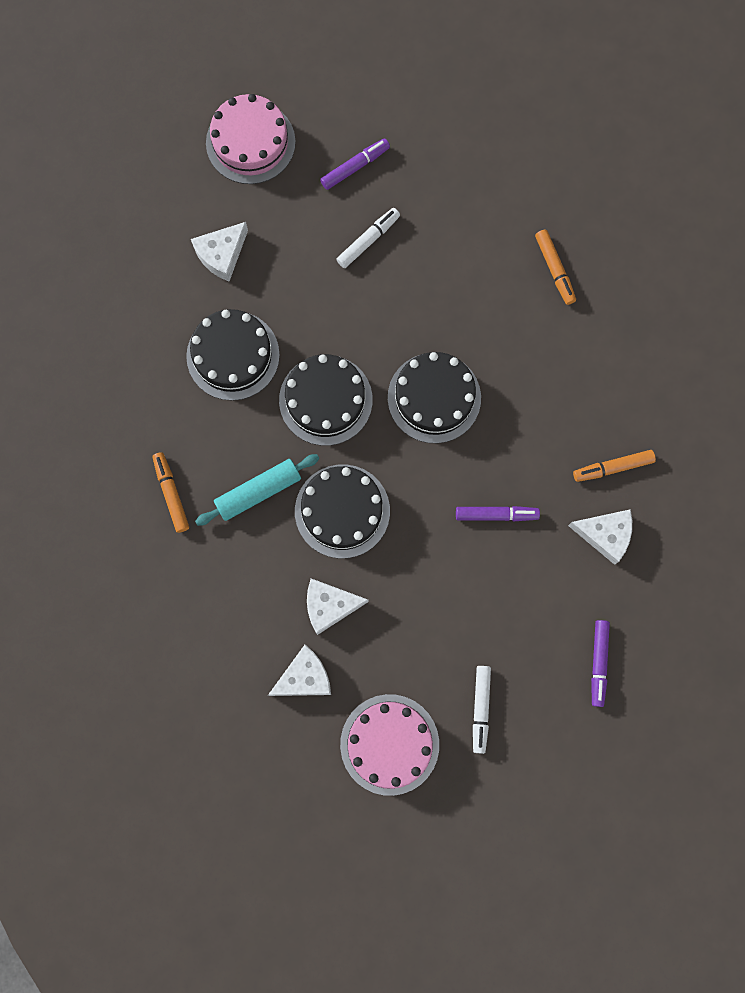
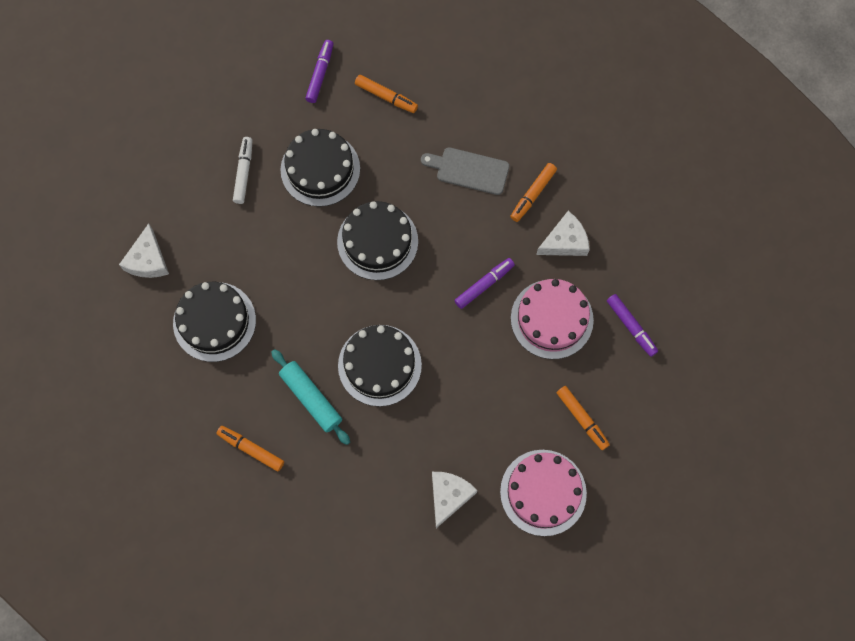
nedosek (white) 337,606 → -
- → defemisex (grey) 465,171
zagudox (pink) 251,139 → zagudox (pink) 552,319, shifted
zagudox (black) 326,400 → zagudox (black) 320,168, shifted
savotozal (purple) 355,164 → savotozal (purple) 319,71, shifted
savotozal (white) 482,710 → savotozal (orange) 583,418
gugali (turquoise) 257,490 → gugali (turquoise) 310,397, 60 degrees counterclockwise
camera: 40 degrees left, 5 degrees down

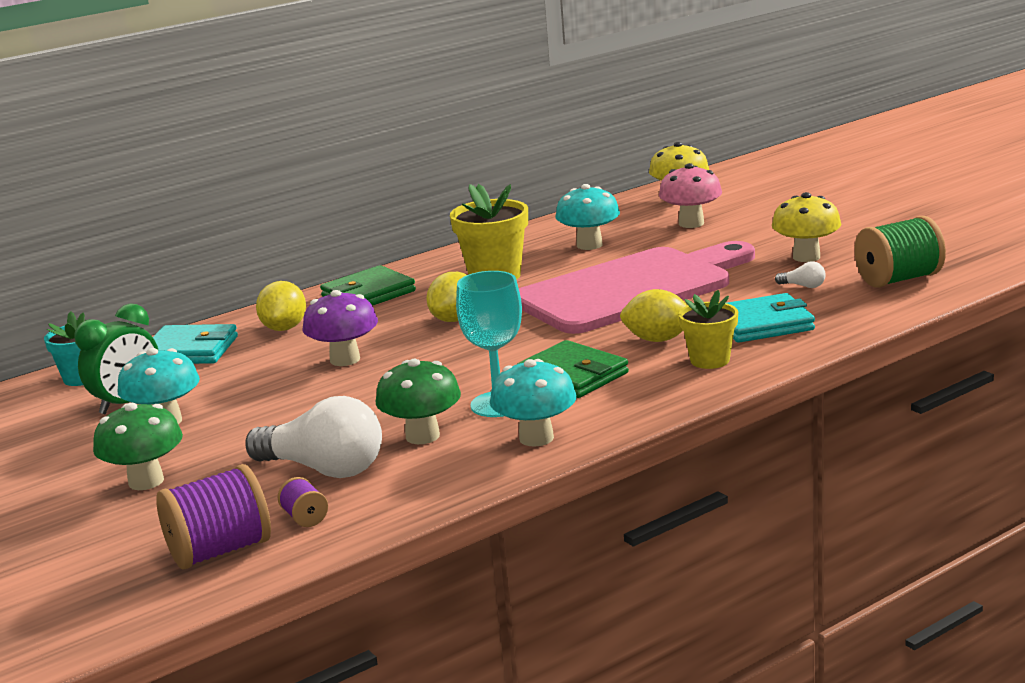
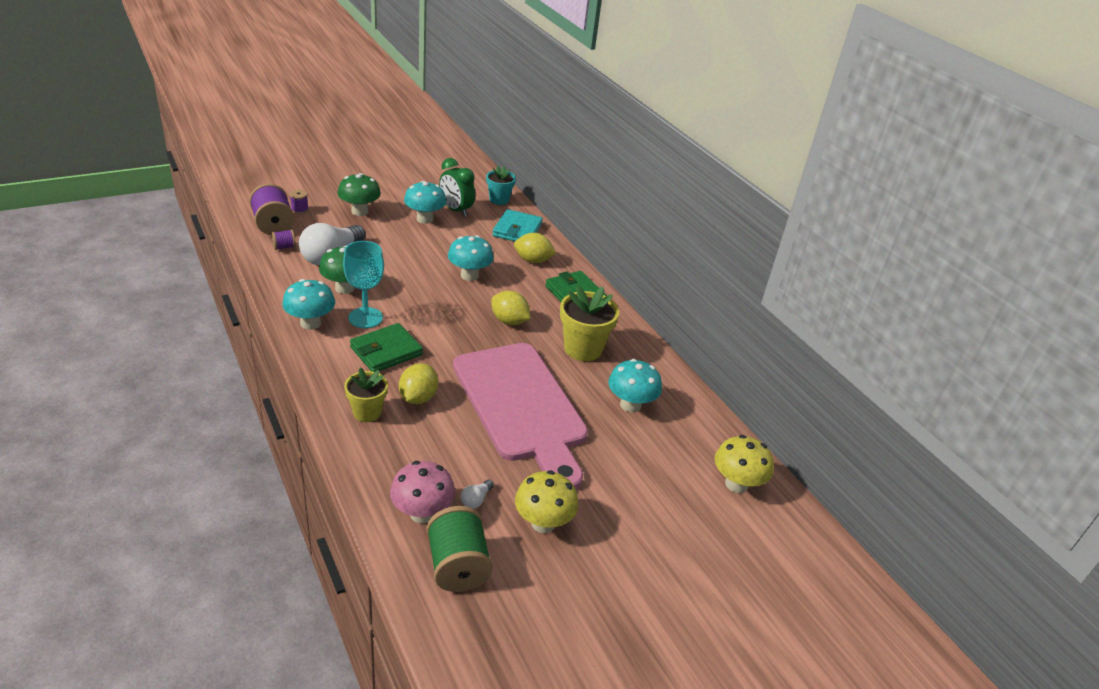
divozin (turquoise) 771,318 → -
- → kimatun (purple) 299,201
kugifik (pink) 690,195 → kugifik (pink) 422,492, shifted
kugifik (purple) 340,328 → kugifik (turquoise) 471,258
camera: 90 degrees right, 15 degrees up

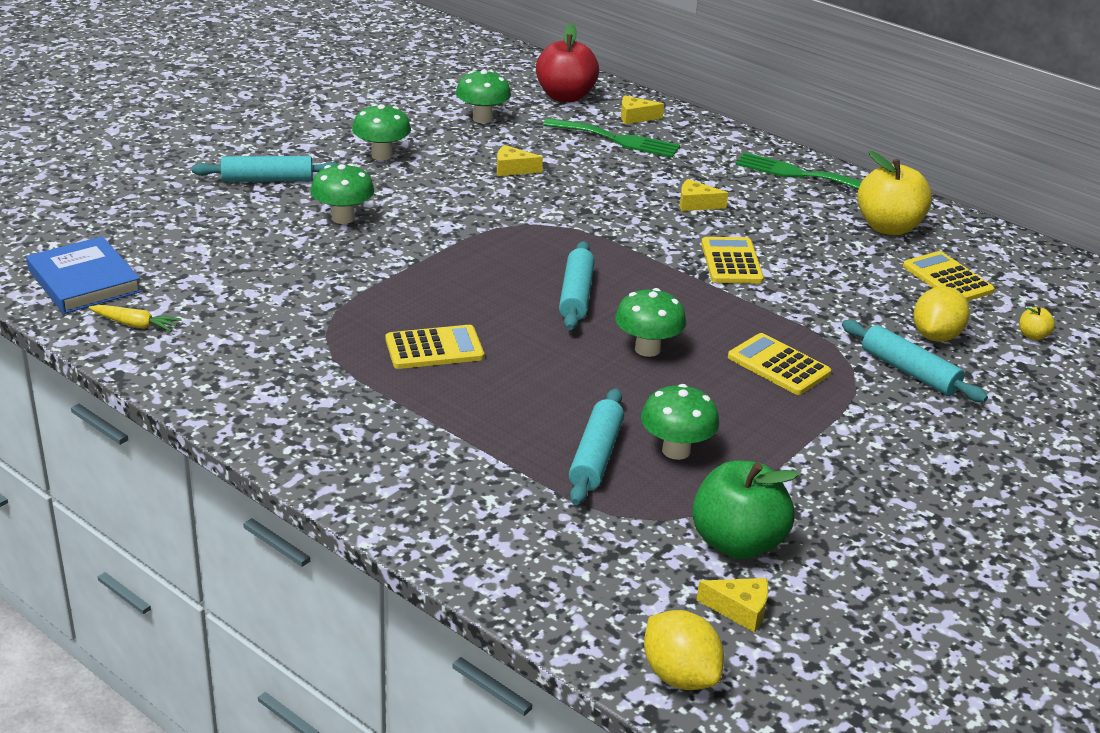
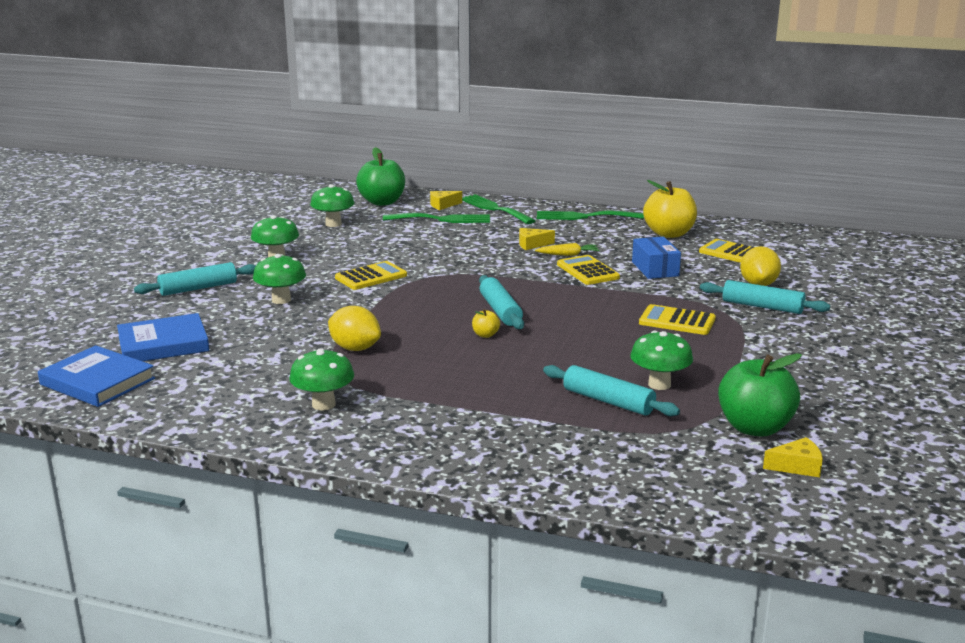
nedosek (yellow) 520,160 → -
- → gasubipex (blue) 163,337
- → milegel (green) 499,209
- → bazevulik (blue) 656,258
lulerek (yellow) 135,318 → lulerek (yellow) 567,249, shifted
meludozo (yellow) 435,347 → meludozo (yellow) 371,275, shifted
kugifik (green) 650,322 → kugifik (green) 321,379, shifted
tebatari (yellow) 684,650 → tebatari (yellow) 354,328, shifted
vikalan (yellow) 1037,323 → vikalan (yellow) 486,323, shifted
vikalan (red) 567,63 → vikalan (green) 380,176
gugali (turquoise) 596,446 → gugali (turquoise) 611,390, 45 degrees counterclockwise
camera: 20 degrees left, 10 degrees down

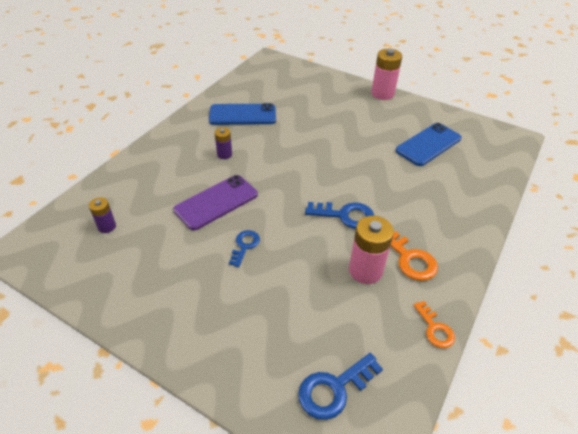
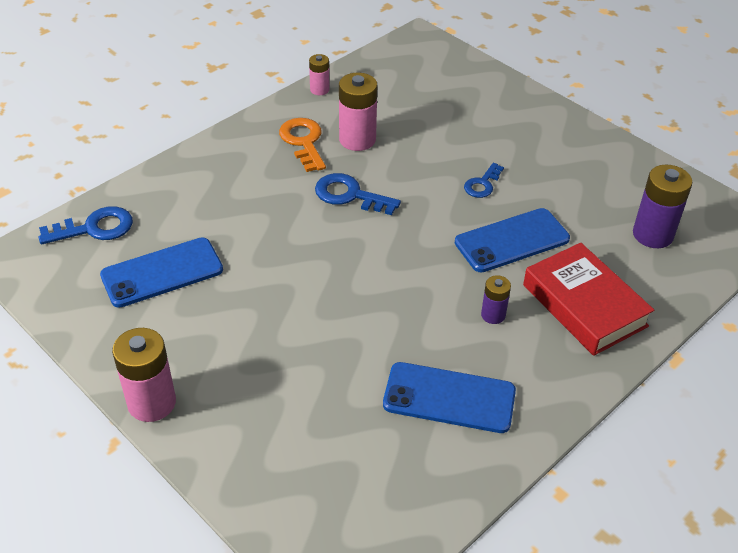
- → gasubipex (red) 588,299
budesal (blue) 340,386 → budesal (blue) 86,225, shifted
budesal (orange) 434,324 → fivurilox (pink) 319,74
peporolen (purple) 215,202 → peporolen (blue) 512,240
fivurilox (purple) 102,215 → fivurilox (purple) 662,206, x1.79
camera: 165 degrees left, 0 degrees up

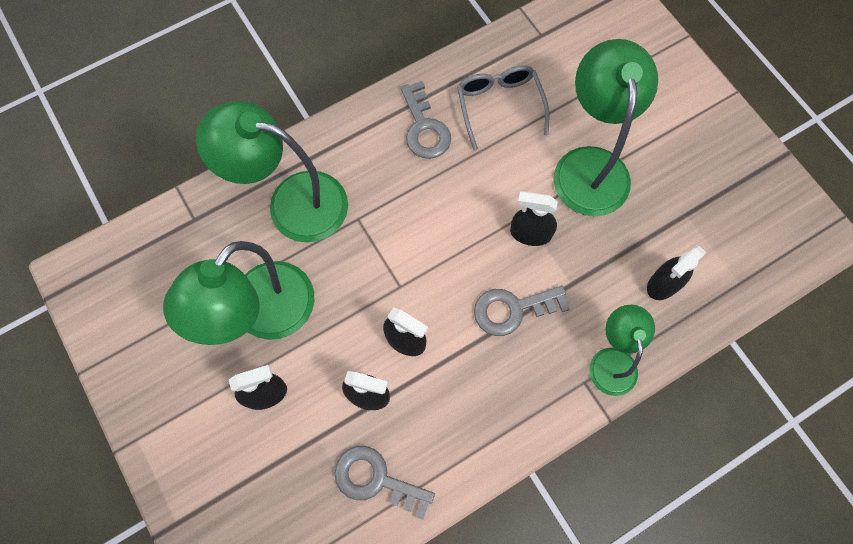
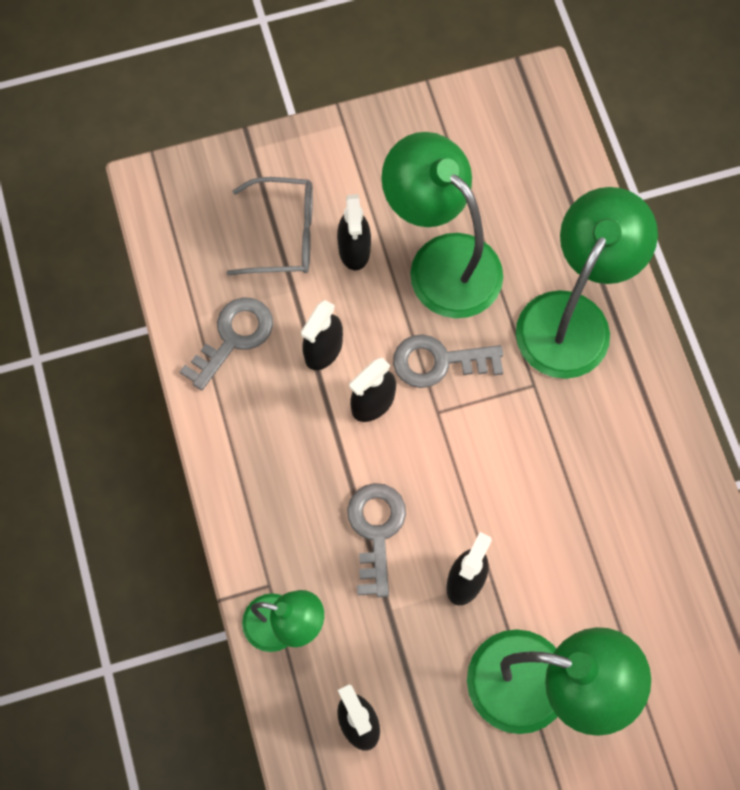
budesal (grey) 425,120 → budesal (grey) 448,361, shifted
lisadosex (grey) 503,108 → lisadosex (grey) 270,226, shifted
camera: 105 degrees right, 0 degrees up

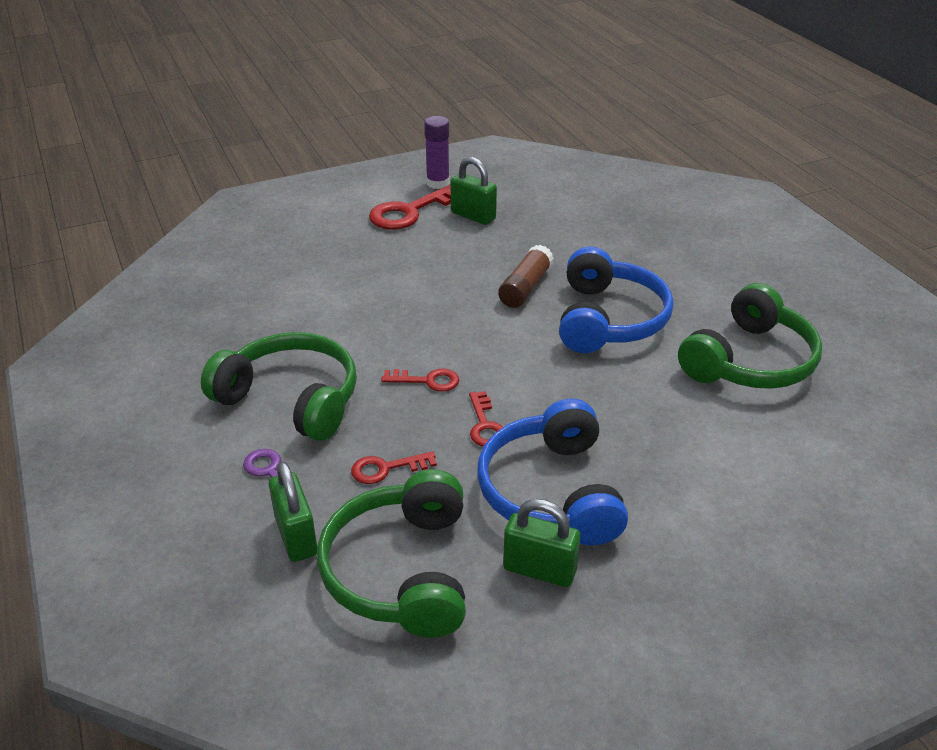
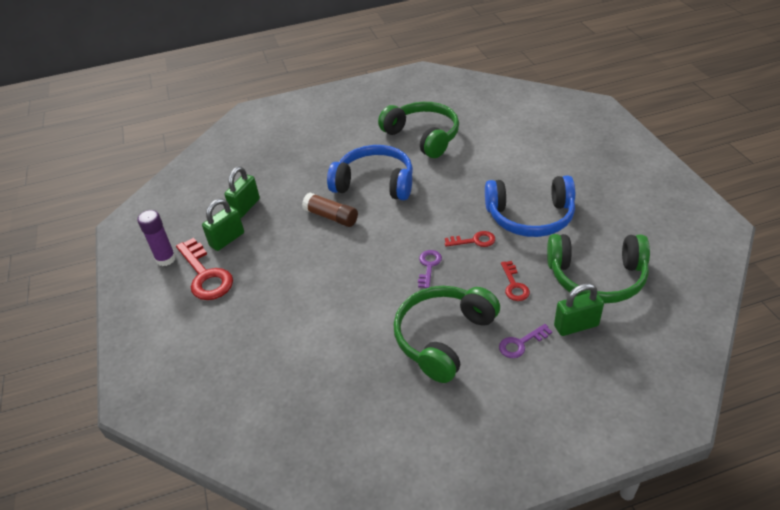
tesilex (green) 542,543 → tesilex (green) 242,192, shifted
budesal (red) 420,380 → budesal (purple) 430,269
camera: 80 degrees left, 5 degrees up

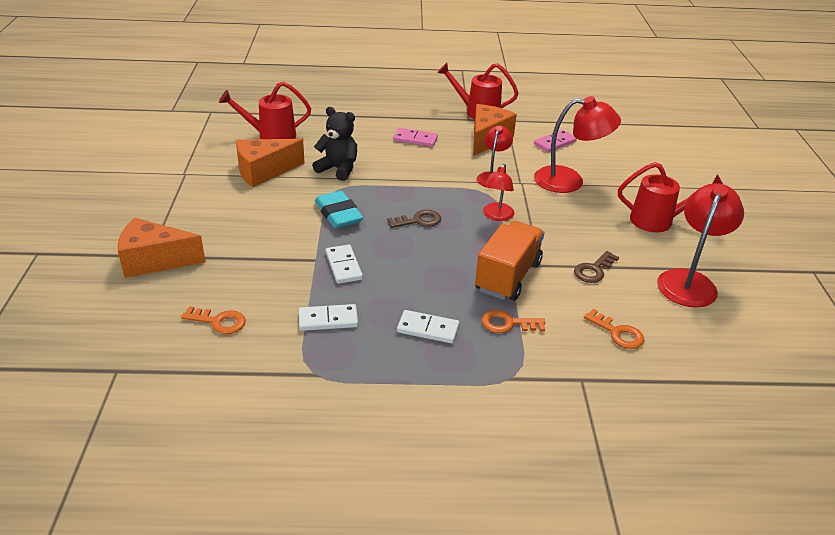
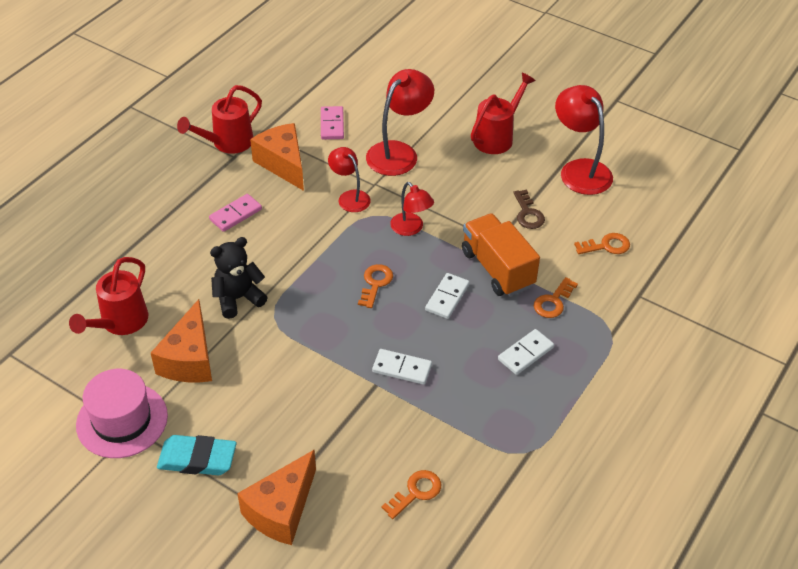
- → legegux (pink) 122,413
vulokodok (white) 328,317 → vulokodok (white) 447,296, shifted
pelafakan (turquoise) 339,209 → pelafakan (turquoise) 197,455, shifted
budesal (brown) 414,219 → budesal (orange) 375,286
camera: 55 degrees left, 10 degrees up

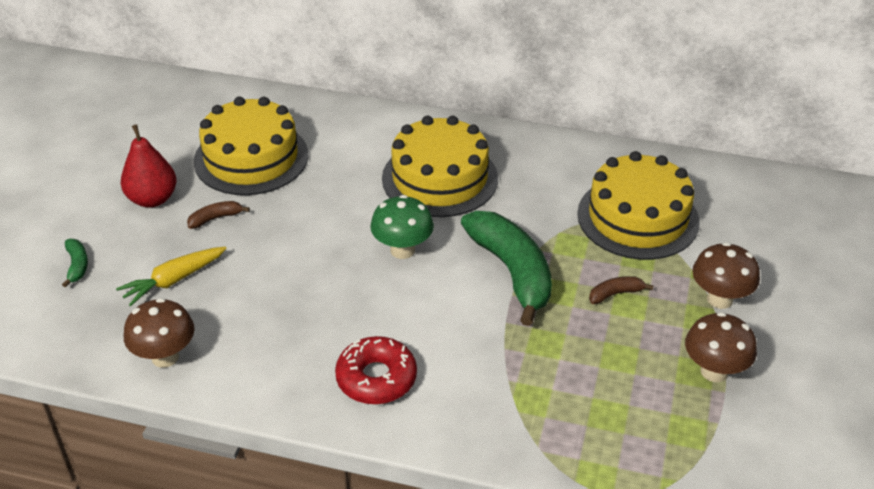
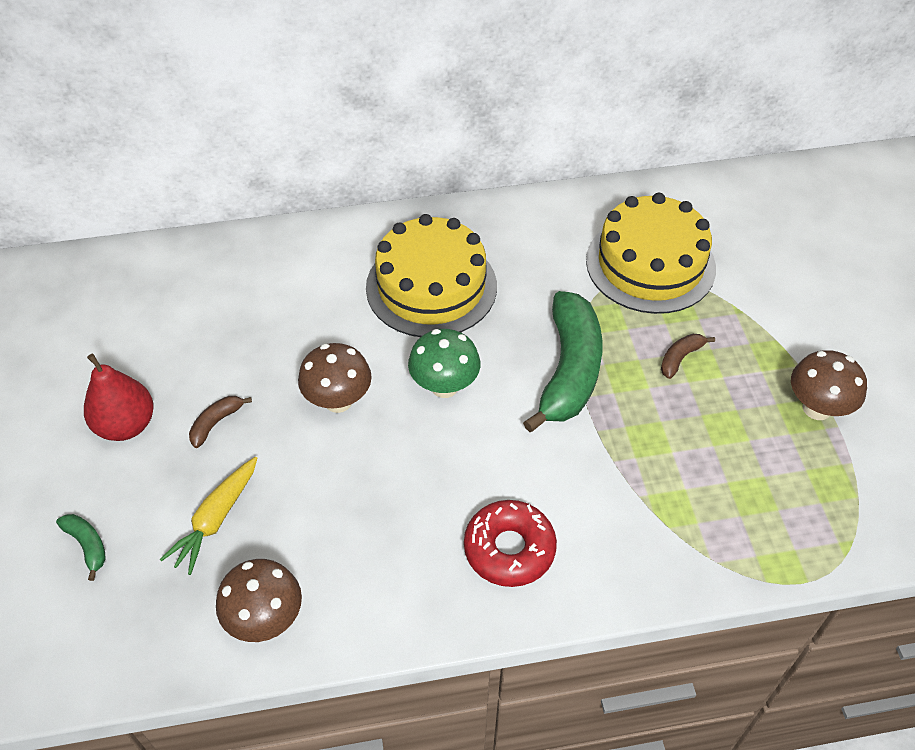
zagudox (yellow) 251,145 → -
kugifik (brown) 726,275 → kugifik (brown) 335,378, shifted
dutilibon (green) 506,268 → dutilibon (green) 562,361, 60 degrees clockwise
camera: 25 degrees left, 10 degrees up

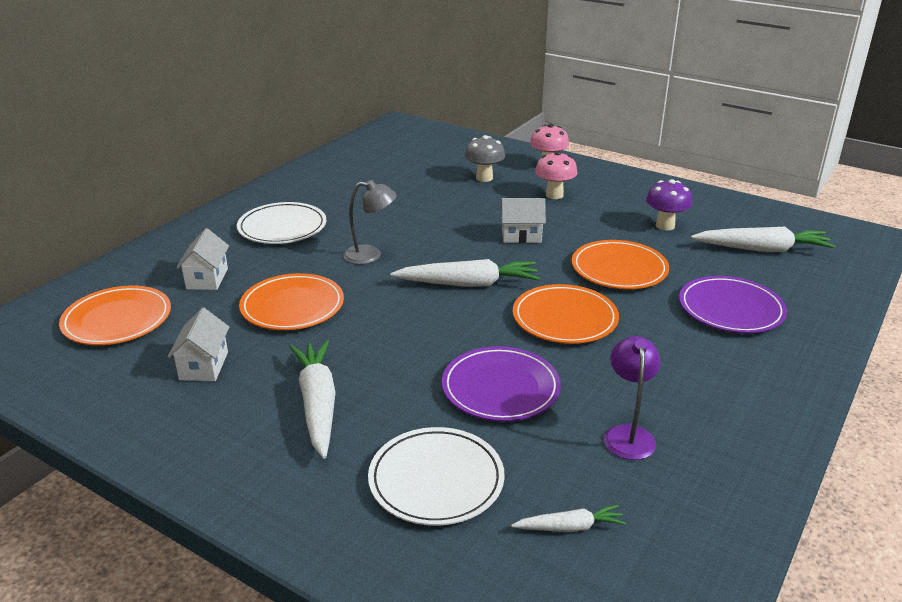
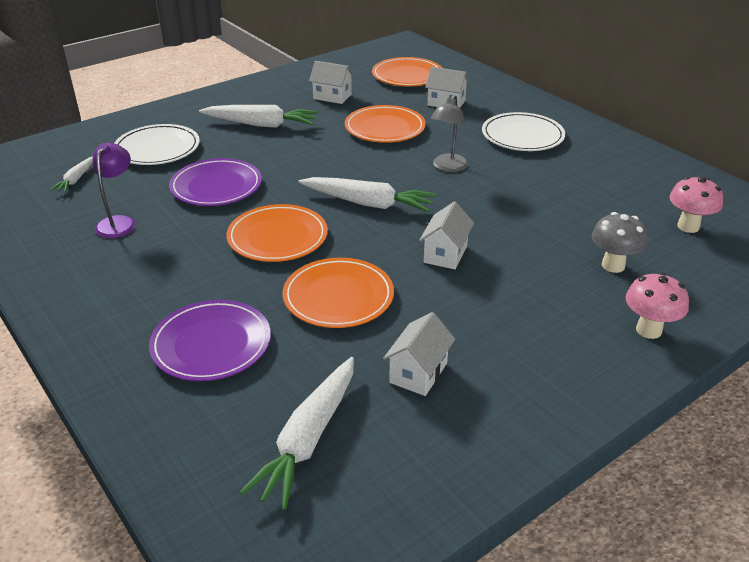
kugifik (pink) 556,175 → kugifik (pink) 696,205, shifted
kugifik (purple) 669,204 → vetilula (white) 419,354
lulerek (white) 465,273 → lulerek (white) 367,194, 90 degrees counterclockwise
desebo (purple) 632,398 → desebo (purple) 114,190, 105 degrees counterclockwise
camera: 110 degrees right, 5 degrees up

